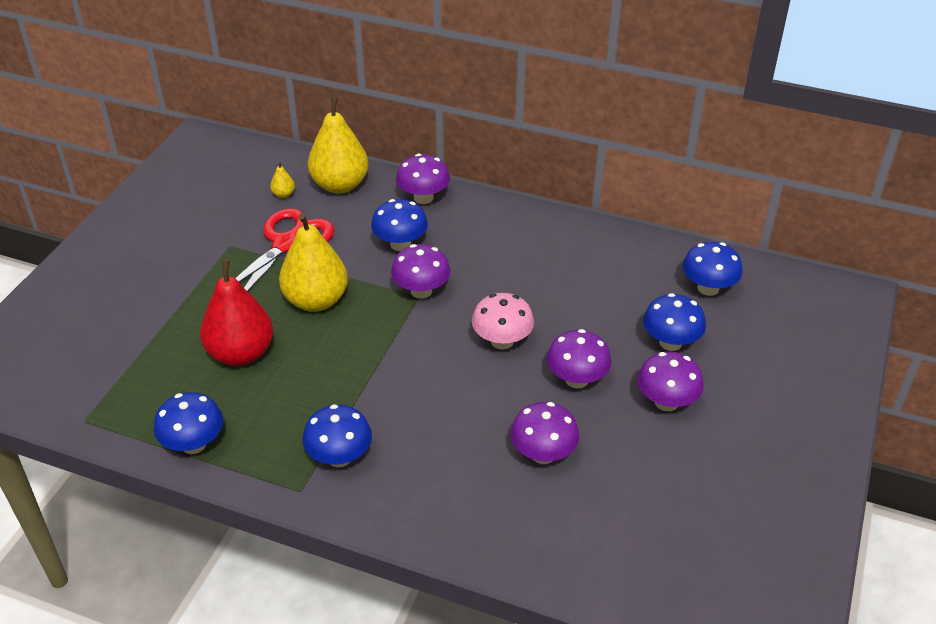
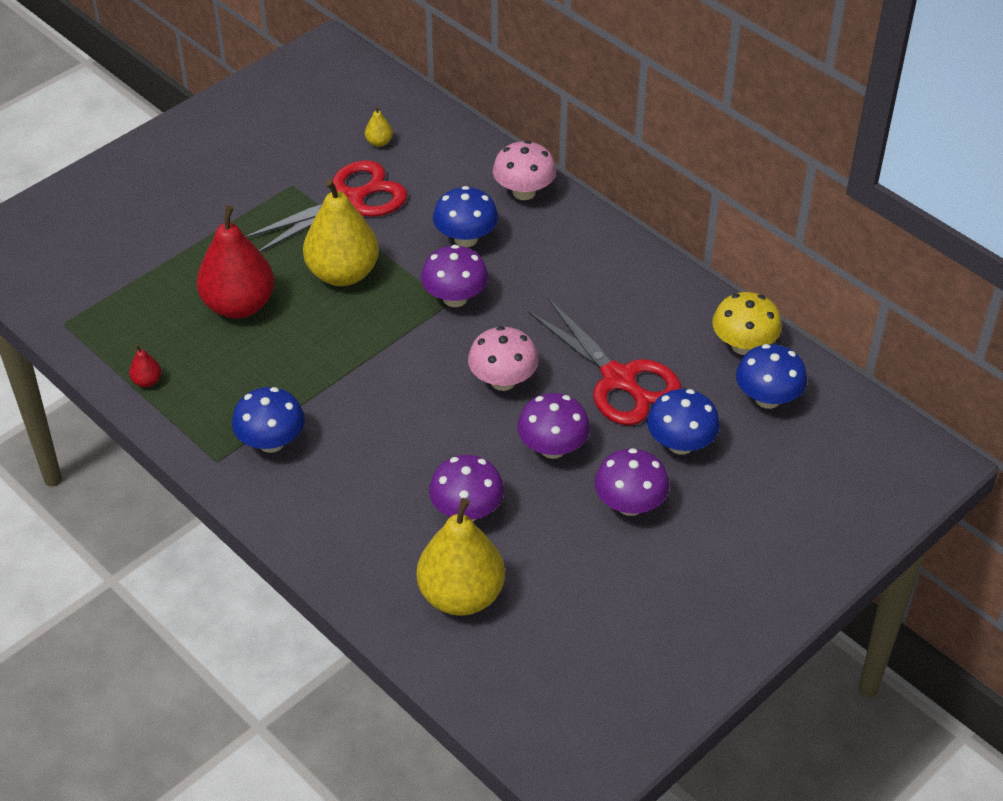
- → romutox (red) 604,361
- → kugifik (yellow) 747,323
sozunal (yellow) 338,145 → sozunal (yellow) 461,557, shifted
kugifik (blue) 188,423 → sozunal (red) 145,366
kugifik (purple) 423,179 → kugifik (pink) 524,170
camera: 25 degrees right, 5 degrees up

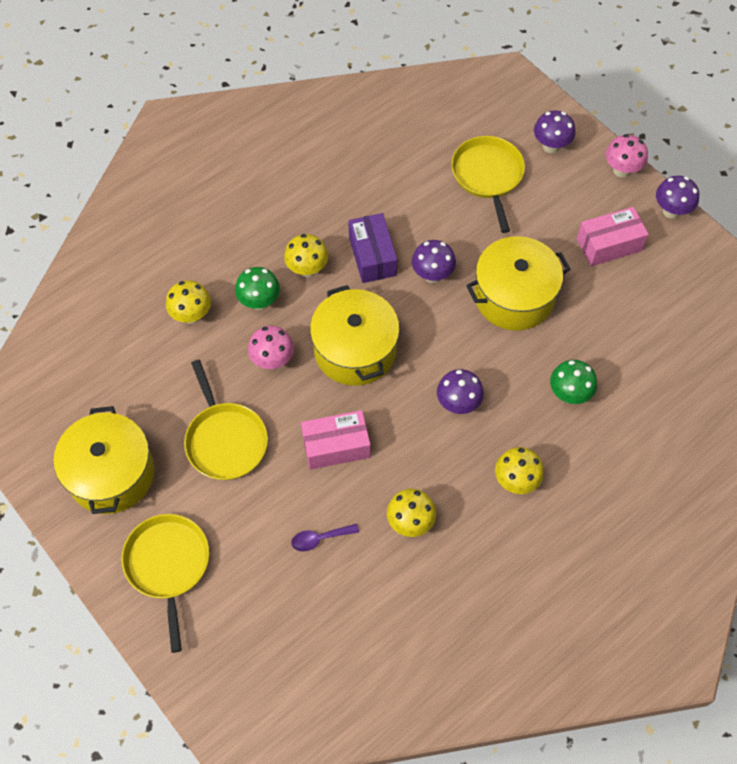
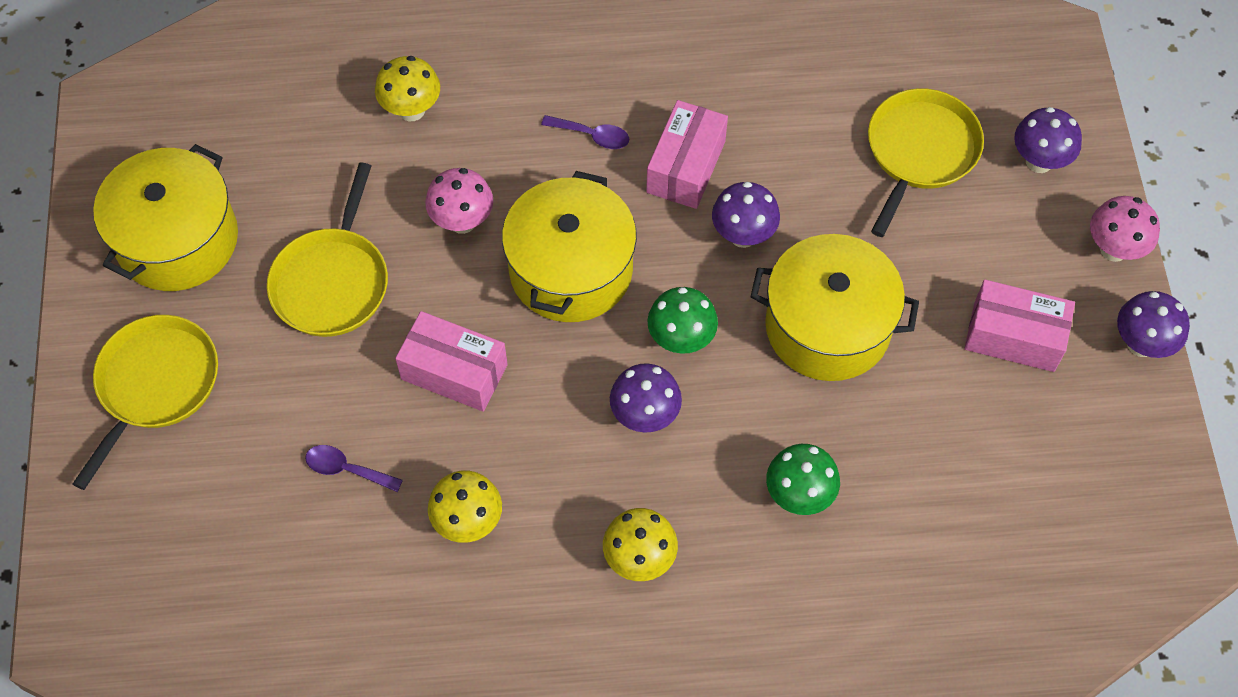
kugifik (green) 257,288 → kugifik (green) 682,320, shifted
kugifik (yellow) 306,255 → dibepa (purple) 585,132
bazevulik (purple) 372,248 → bazevulik (pink) 687,154
camera: 35 degrees right, 0 degrees up

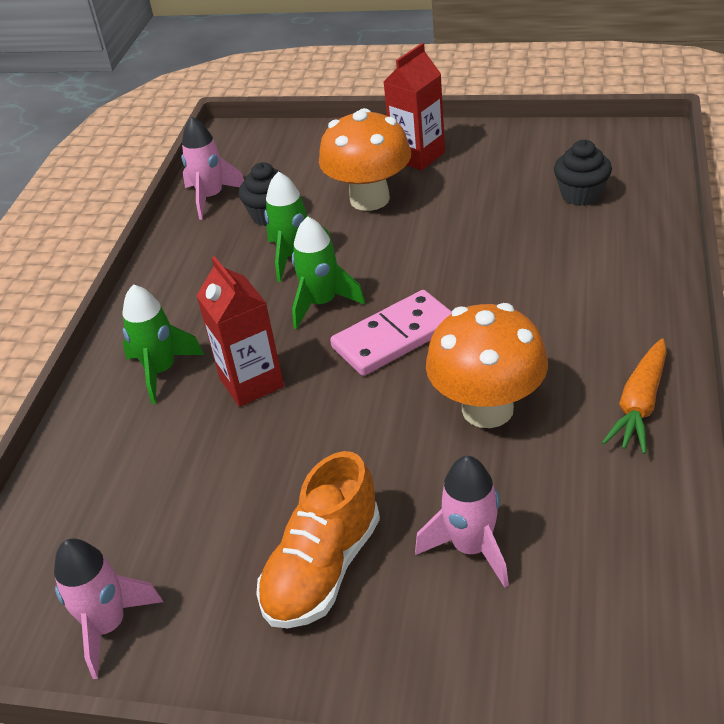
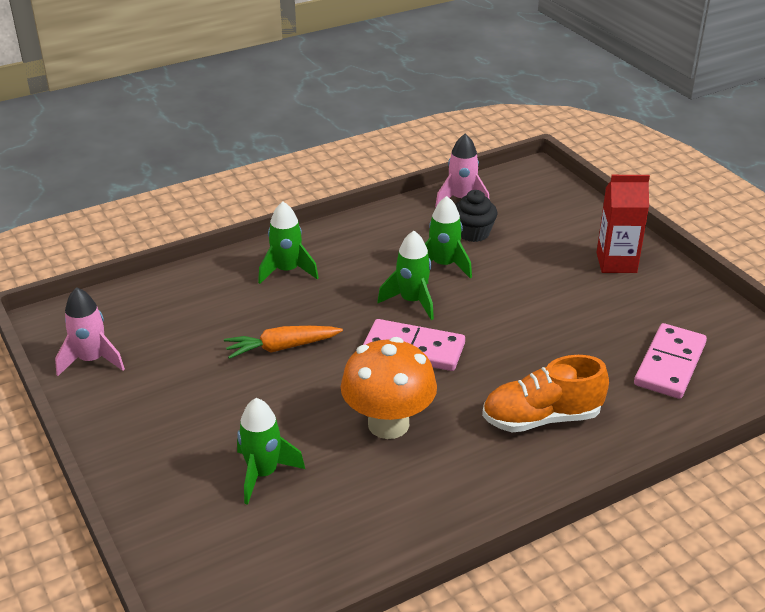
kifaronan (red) 240,331 → -
kugifik (orange) 365,159 → -
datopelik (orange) 318,539 → datopelik (orange) 545,393, shifted
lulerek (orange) 634,396 → lulerek (orange) 283,342, shifted
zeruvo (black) 583,173 → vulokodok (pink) 670,361
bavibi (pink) 462,522 → bavibi (green) 271,451
camera: 45 degrees right, 5 degrees down

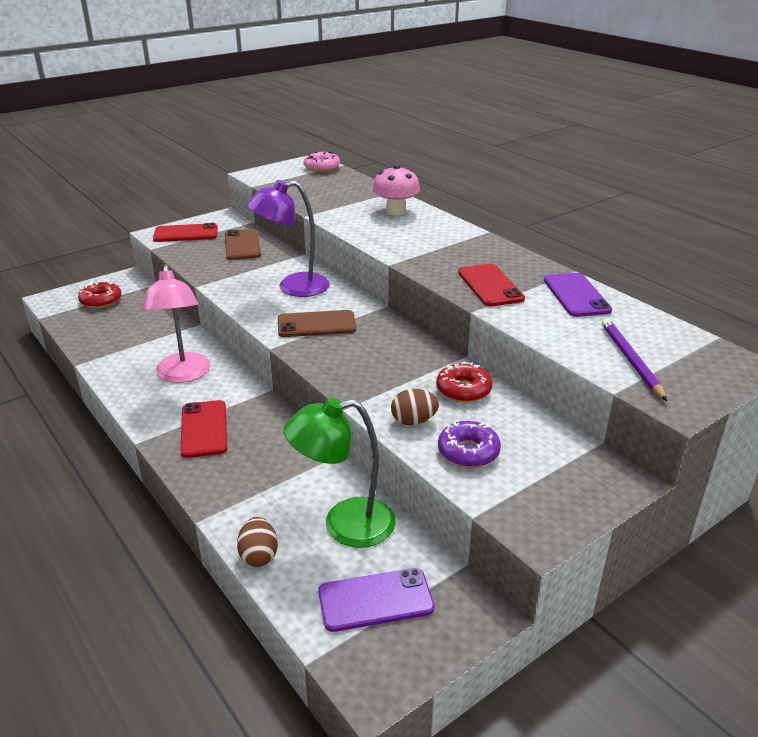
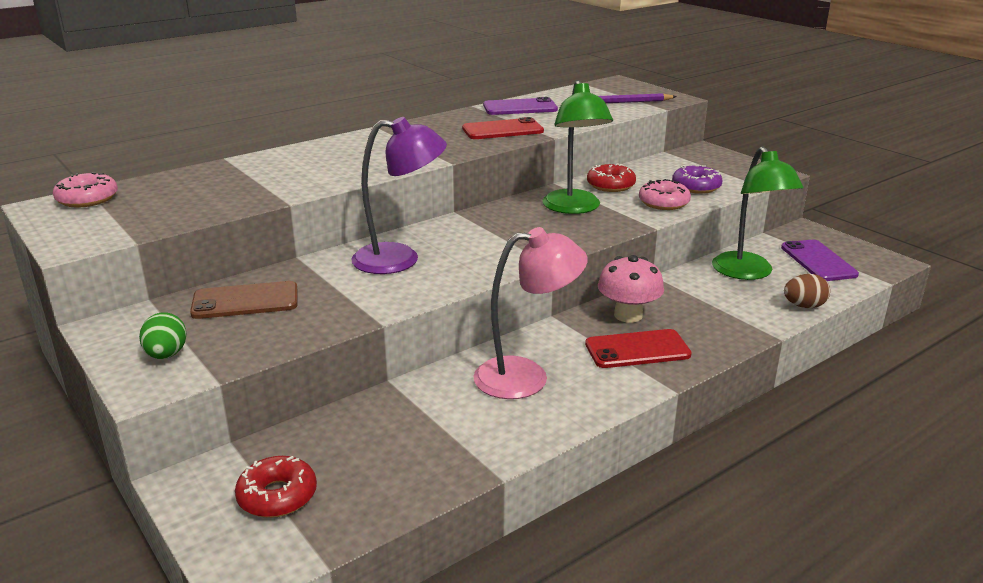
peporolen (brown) 317,323 → -
- → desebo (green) 577,147
kugifik (pink) 396,189 → kugifik (pink) 631,289, shifted
peporolen (red) 185,232 → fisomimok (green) 163,335
fisomimok (brown) 415,407 → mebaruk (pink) 665,194
desebo (purple) 288,238 → desebo (purple) 399,195, 75 degrees counterclockwise
camera: 90 degrees left, 5 degrees down

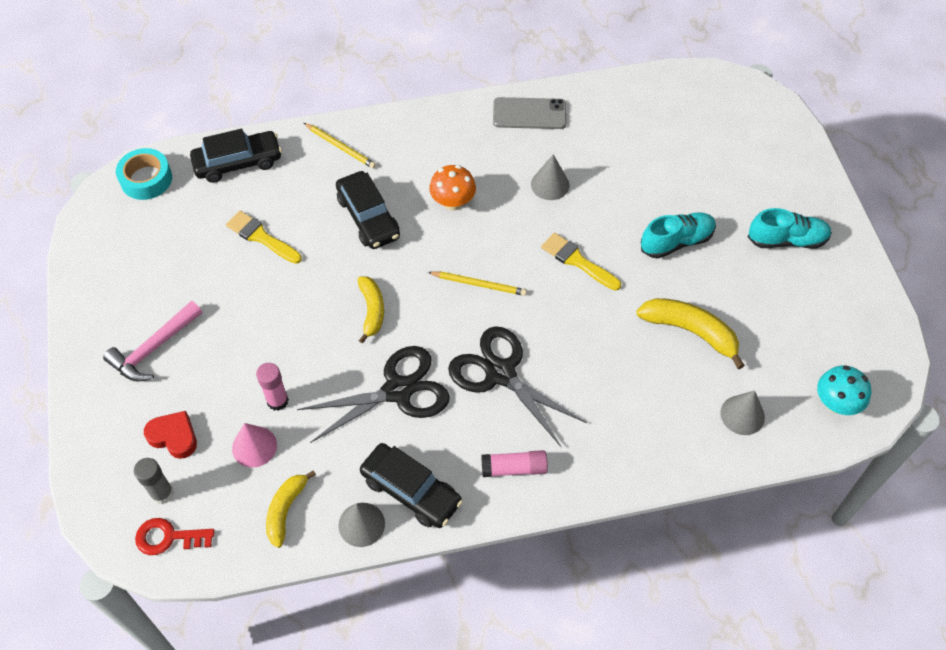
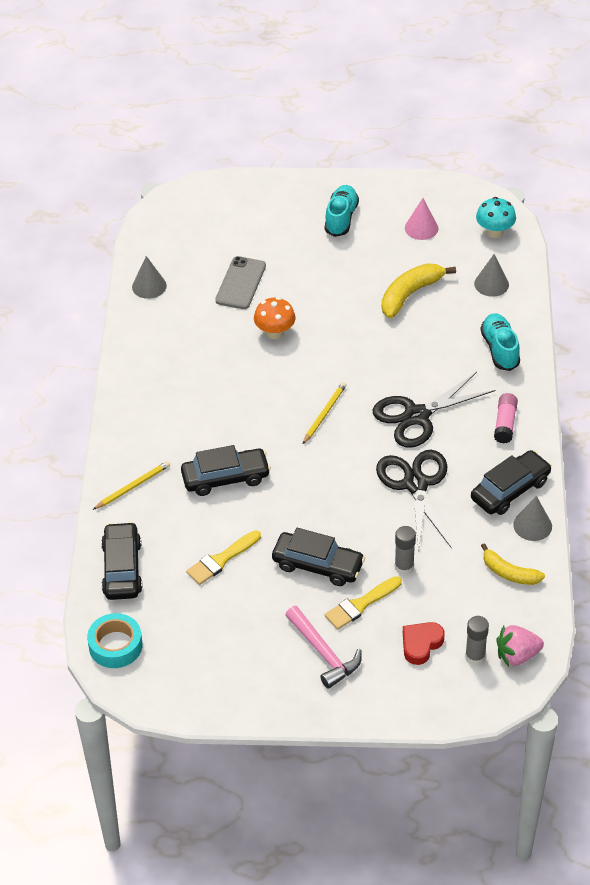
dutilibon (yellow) 370,310 → -
- → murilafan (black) 318,557
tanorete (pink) 254,445 → tanorete (pink) 421,219, shifted
kugifik (orange) 452,188 → kugifik (orange) 274,318, shifted
peporolen (grey) 530,113 → peporolen (grey) 240,282, shifted
tanorete (grey) 550,177 → tanorete (grey) 149,277, shifted
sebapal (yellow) 581,262 → sebapal (yellow) 363,603, shifted
datopelik (turquoise) 678,235 → datopelik (turquoise) 500,342, shifted
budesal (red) 175,536 → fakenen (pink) 520,646
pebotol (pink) 272,387 → pebotol (grey) 405,550
camera: 75 degrees left, 10 degrees down

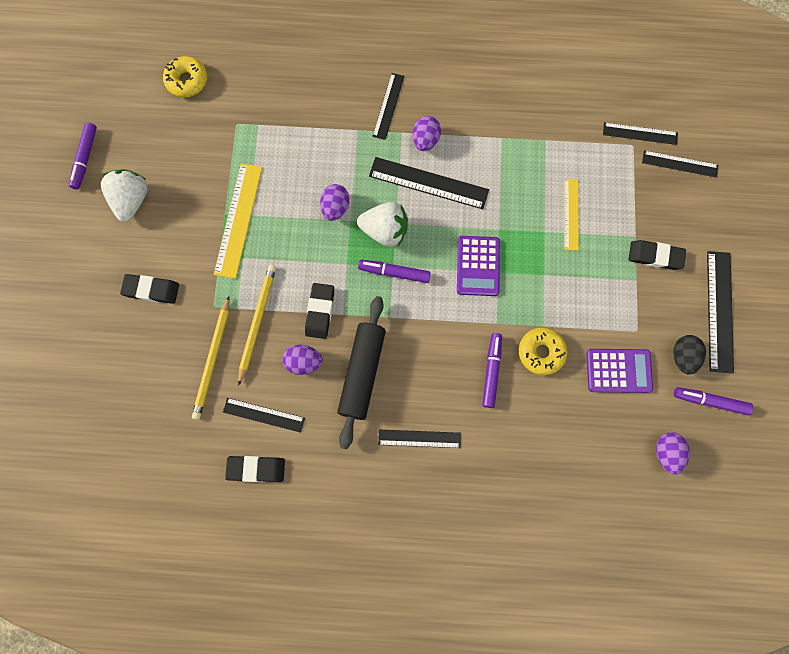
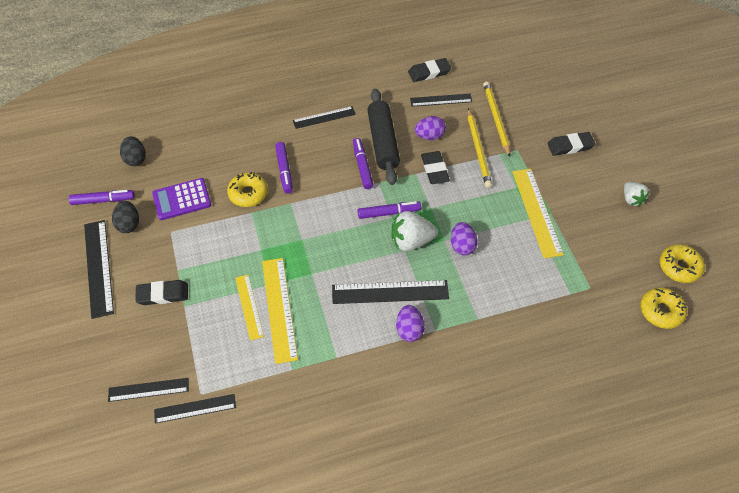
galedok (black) 388,106 → -
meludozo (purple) 478,266 → -
- → galedok (yellow) 280,311
- → mebaruk (yellow) 682,263
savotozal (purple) 83,156 → savotozal (purple) 363,163, shifted
fisomimok (purple) 673,453 → fisomimok (black) 133,151
fakenen (white) 124,195 → fakenen (white) 637,194, x0.63
camera: 160 degrees right, 20 degrees down

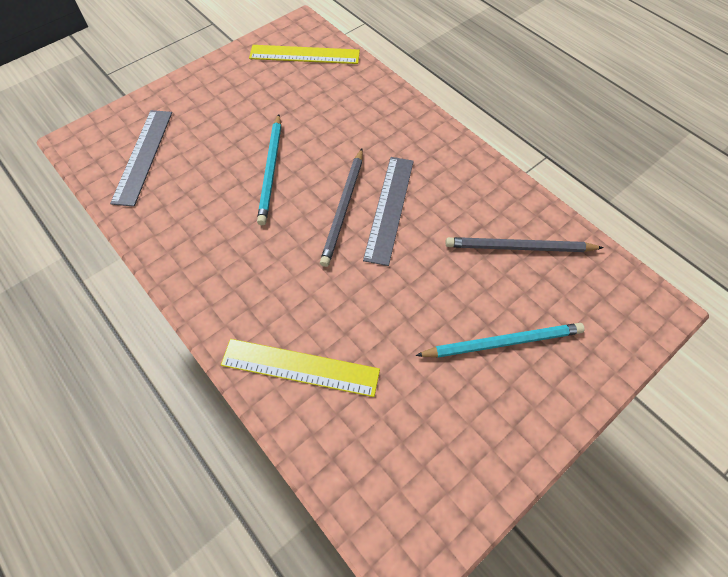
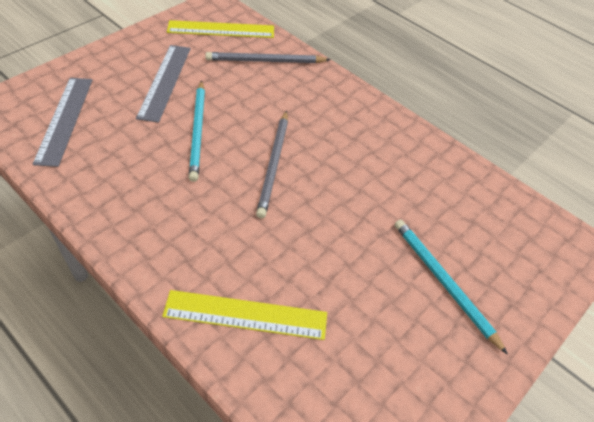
galedok (grey) 388,211 → galedok (grey) 163,84, shifted
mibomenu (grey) 524,244 → mibomenu (grey) 268,57, shifted
mibomenu (turquoise) 500,340 → mibomenu (turquoise) 451,287, 105 degrees counterclockwise
camera: 10 degrees left, 10 degrees down

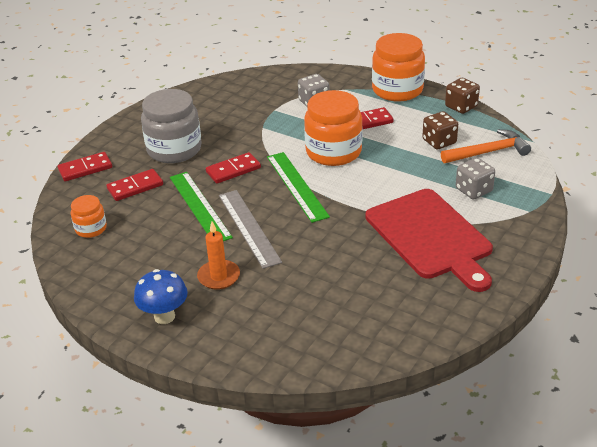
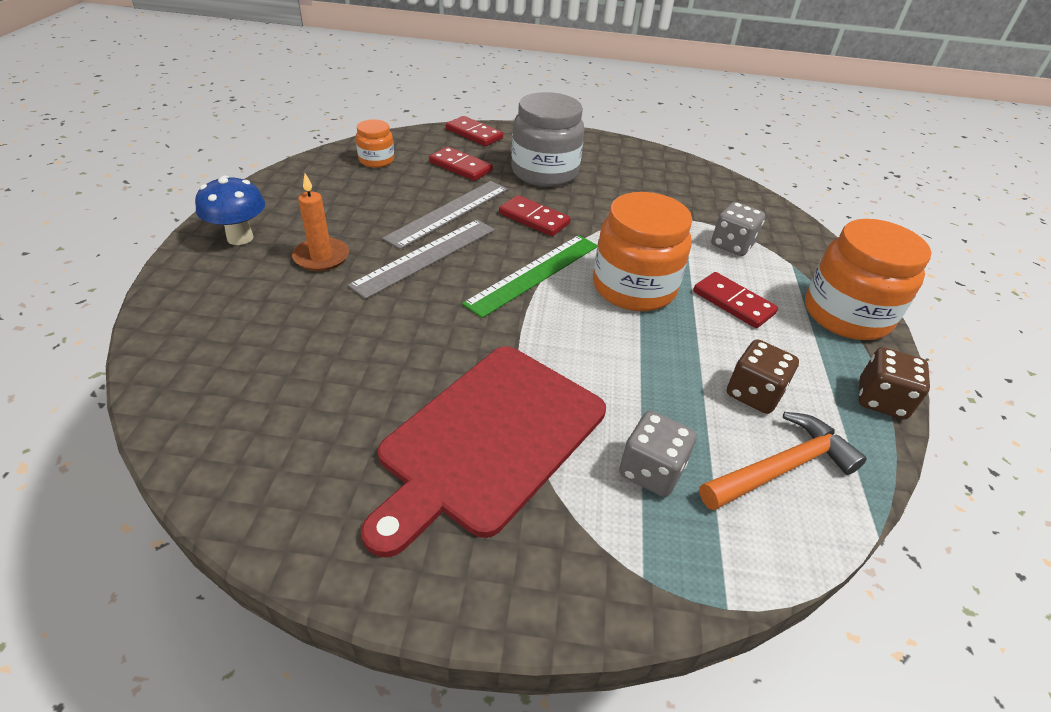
galedok (green) 201,206 → galedok (grey) 445,215
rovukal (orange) 486,146 → rovukal (orange) 783,461, 75 degrees counterclockwise
camera: 60 degrees right, 5 degrees up

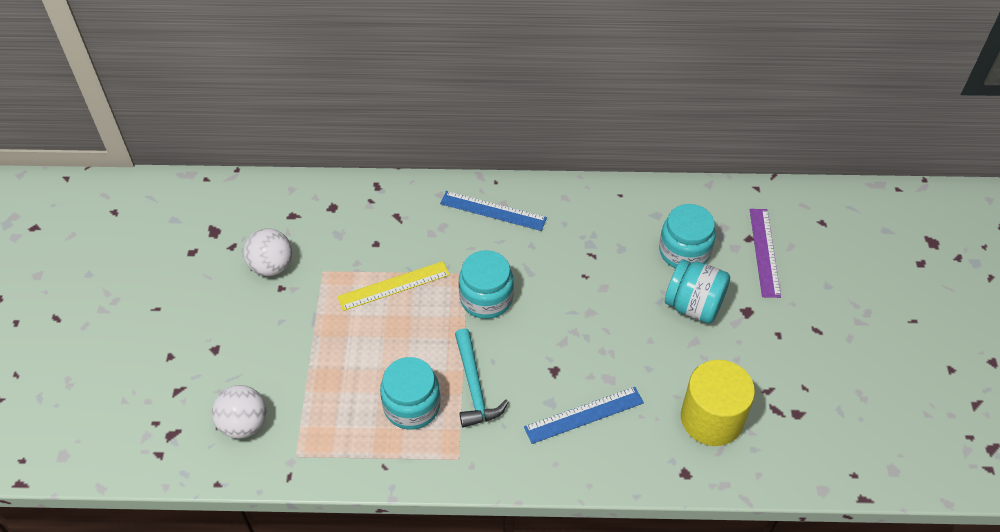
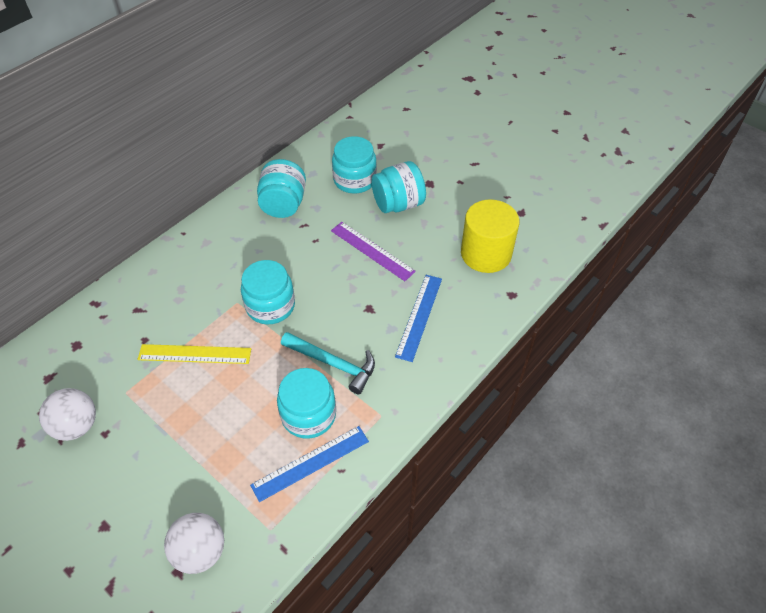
- → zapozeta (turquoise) 281,188
galedok (blue) 493,211 → galedok (blue) 309,464, shifted
galedok (purple) 765,253 → galedok (purple) 373,251, shifted
galedok (yellow) 393,286 → galedok (yellow) 194,354, 75 degrees clockwise
camera: 50 degrees left, 0 degrees up

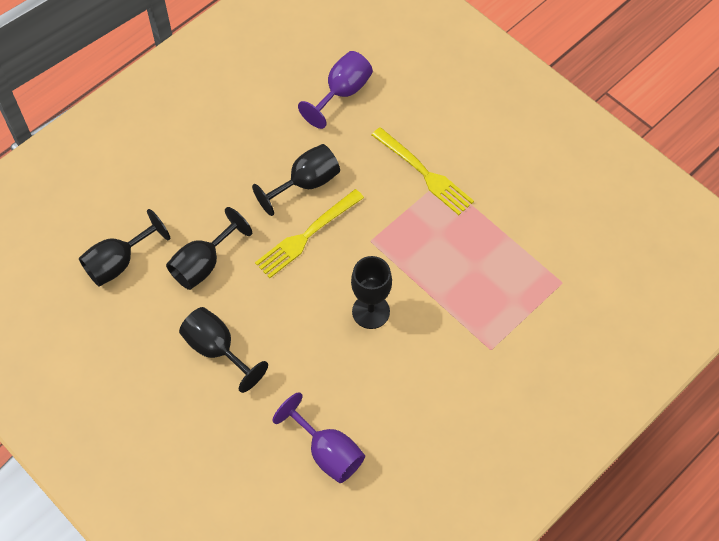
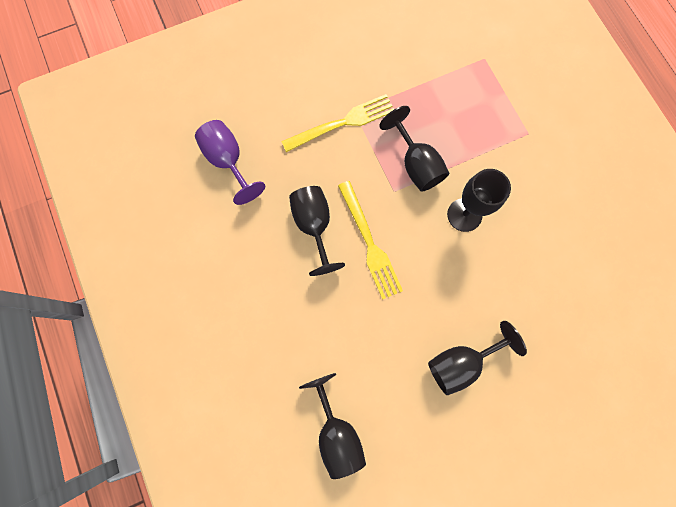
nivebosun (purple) 318,437 → -
nivebosun (black) 209,248 → nivebosun (black) 414,149, shifted
camera: 70 degrees left, 15 degrees up

